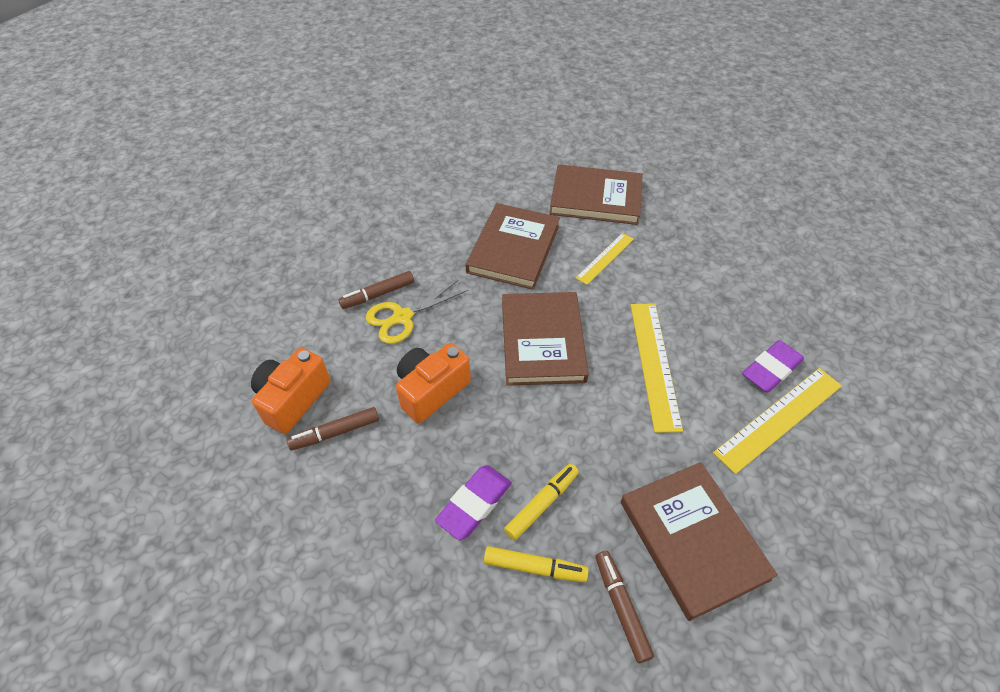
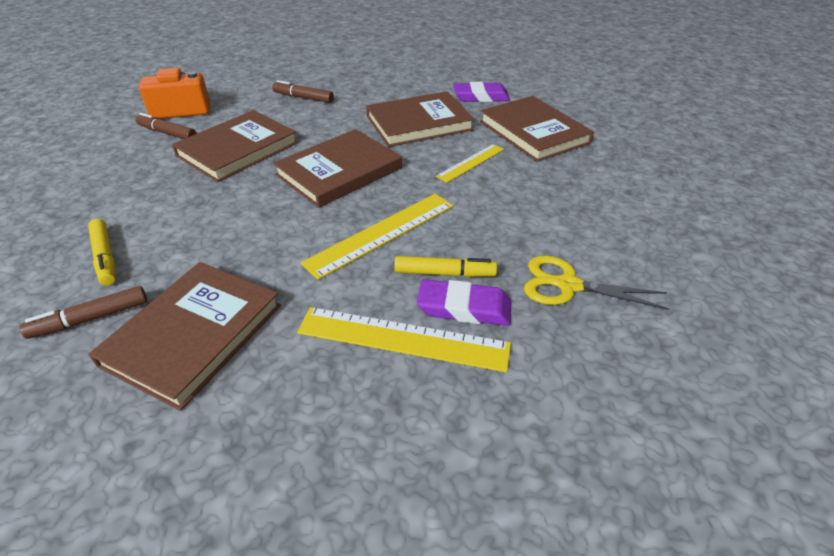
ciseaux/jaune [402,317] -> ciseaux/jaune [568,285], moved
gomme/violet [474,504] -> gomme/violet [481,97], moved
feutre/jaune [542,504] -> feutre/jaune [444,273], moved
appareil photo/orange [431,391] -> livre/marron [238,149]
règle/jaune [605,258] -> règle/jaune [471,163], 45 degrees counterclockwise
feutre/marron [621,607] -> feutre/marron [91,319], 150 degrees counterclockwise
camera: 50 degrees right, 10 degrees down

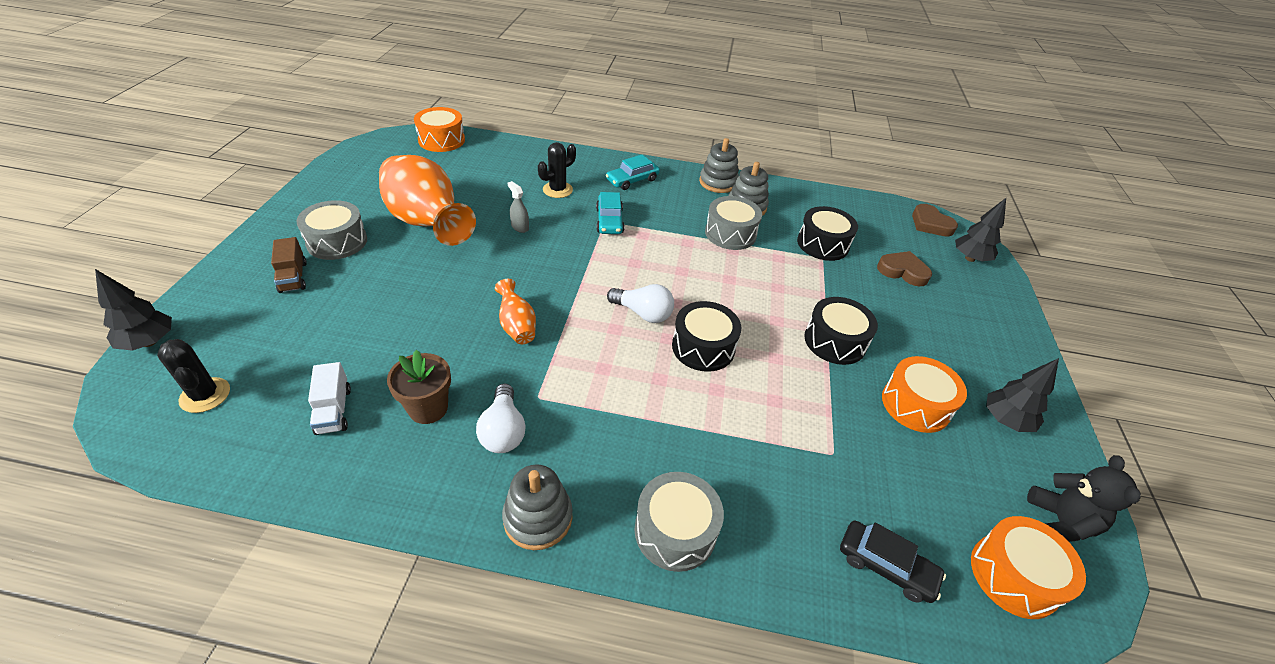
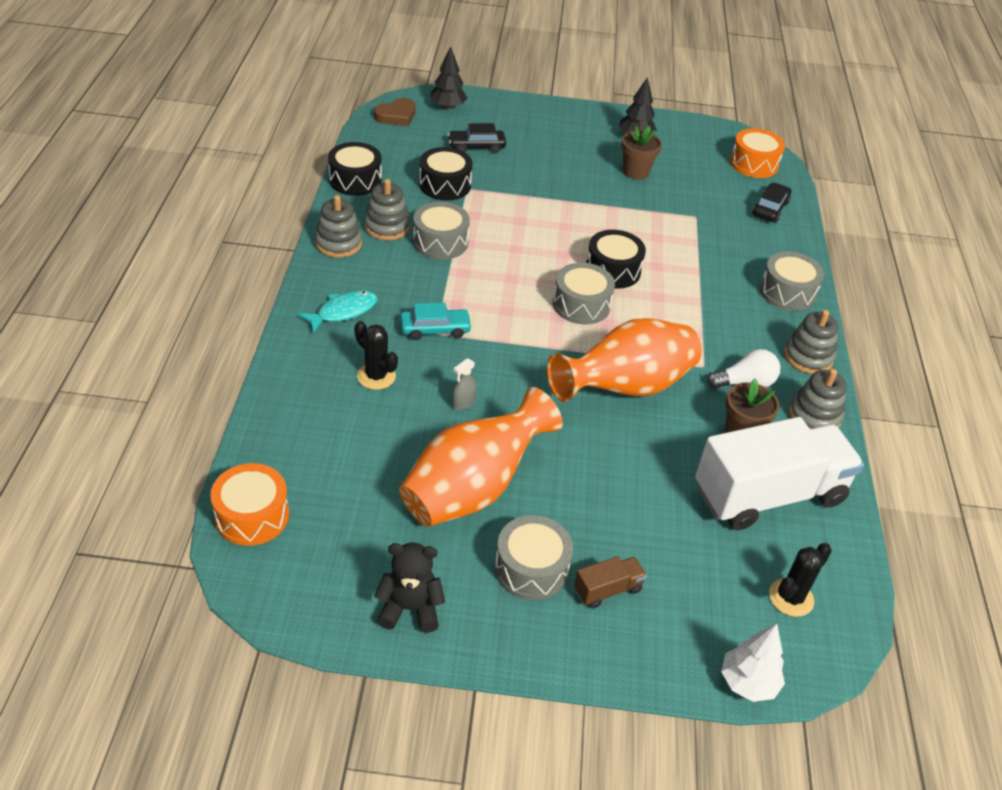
none -> jouet à empiler/gris [814,416]
tambour/noir [835,341] -> tambour/noir [355,180], moved
ours en peluche/noir [1059,522] -> ours en peluche/noir [410,608], moved
voiture/turquoise [632,180] -> poisson/turquoise [343,312]
ampoule/blanc [643,313] -> tambour/gris [581,305]
cœur/marron [903,271] -> voiture/noir [476,146]
tambour/orange [915,405] -> pot de fleurs/marron [635,172]
arbre/noir [149,342] -> arbre/blanc [747,682]
camion/blanc [334,410] -> camion/blanc [768,495], x2.45
vase/orange [517,326] -> vase/orange [625,388], x2.22
camera: 95 degrees left, 0 degrees up

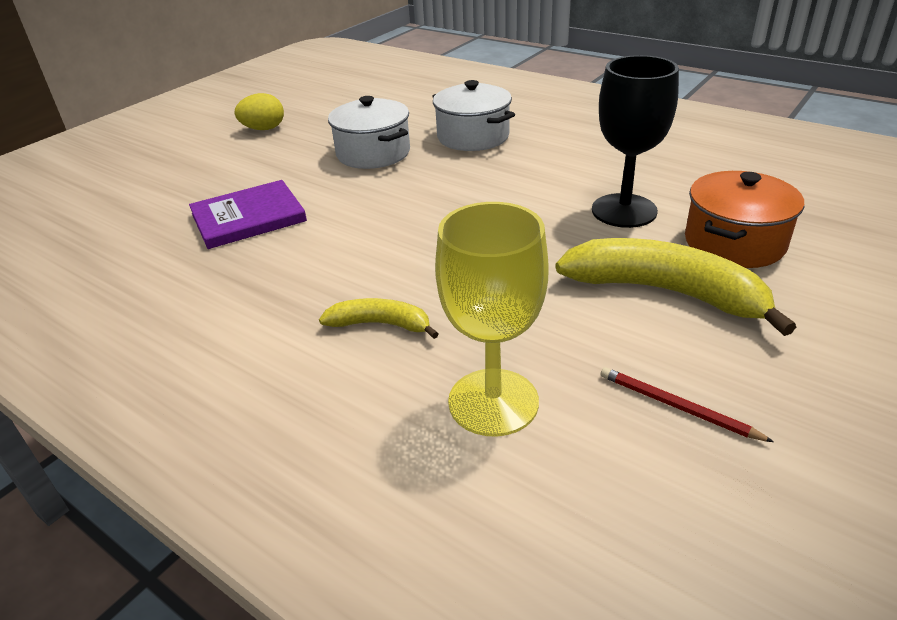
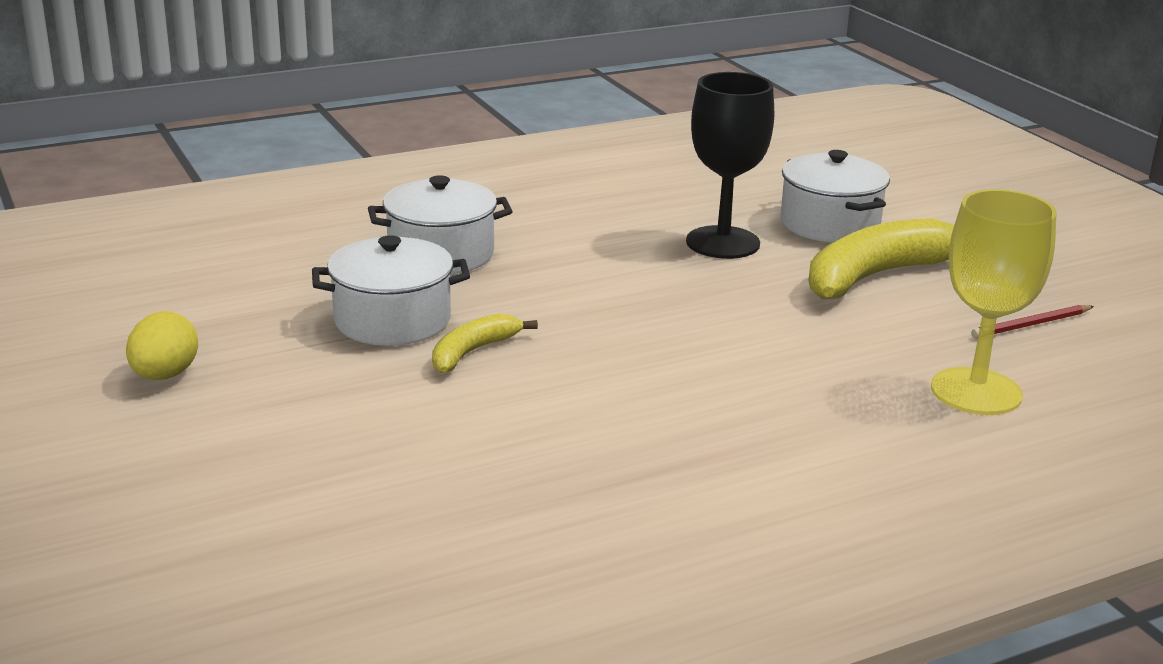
livre/violet [248,217] -> none
banane/jaune [380,324] -> banane/jaune [472,352], moved
marmite/orange [734,243] -> marmite/blanc [829,224]
camera: 65 degrees left, 10 degrees down

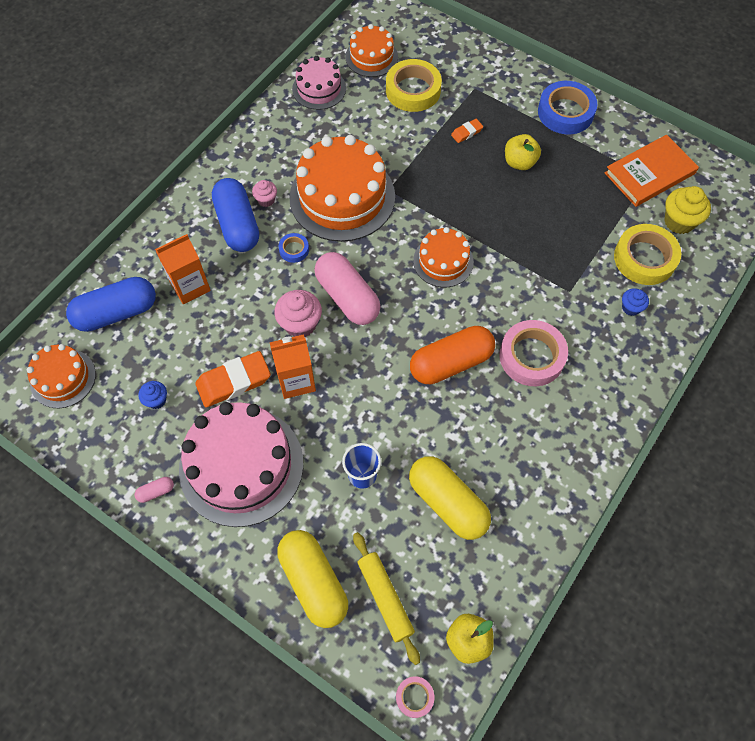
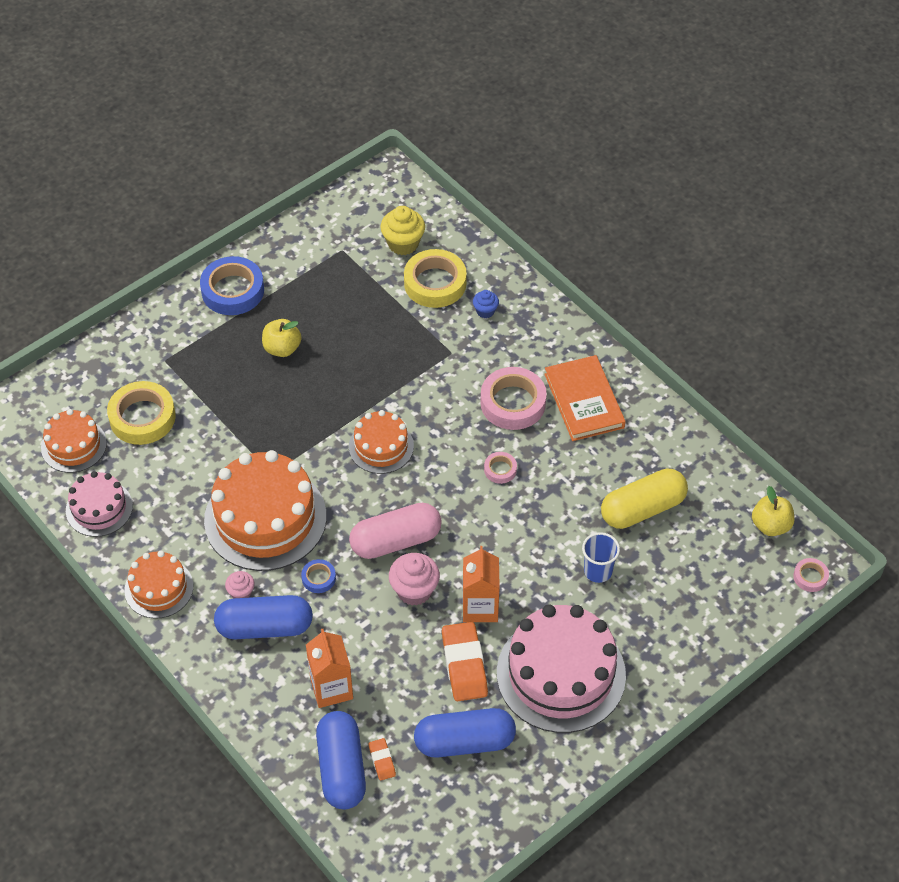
gélule/rose [156,492] -> none
gélule/jaune [314,582] -> none
rouleau à pâtisserie/jaune [385,598] -> none
gâteau/orange [63,378] -> gâteau/orange [159,588], moved
gomme/orange [466,133] -> gomme/orange [382,761], moved
livre/orange [649,173] -> livre/orange [584,401], moved
muffin/bleu [156,400] -> gélule/bleu [464,742]
gélule/orange [451,363] -> ruban adhésif/rose [500,470]
camera: 75 degrees left, 10 degrees down

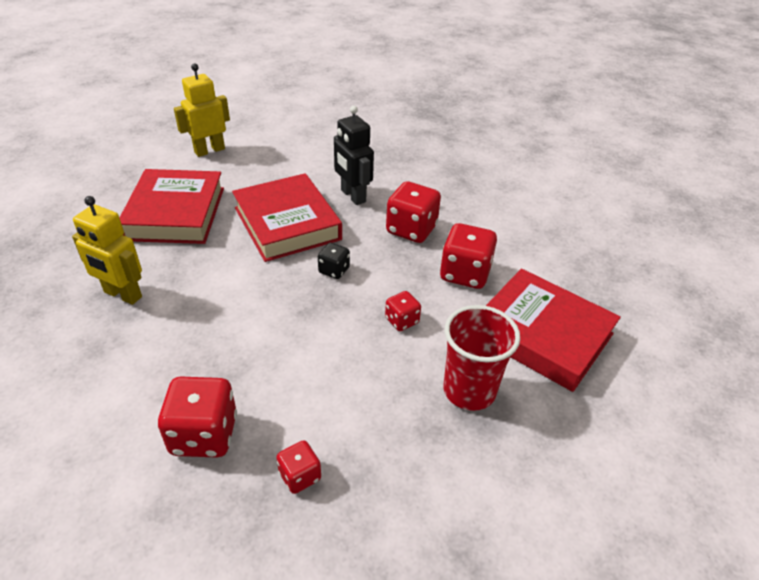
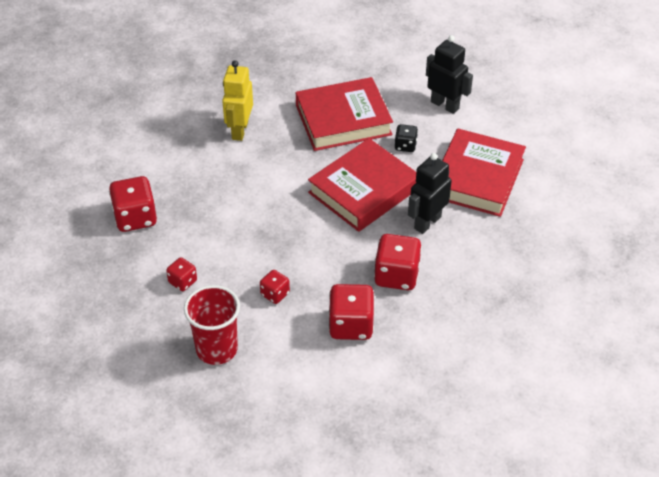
dé/rouge [300,476] -> dé/rouge [182,282], moved
dé/noir [334,270] -> dé/noir [405,146], moved
livre/rouge [542,334] -> livre/rouge [477,178], moved
robot/jaune [209,150] -> robot/noir [445,105]
camera: 75 degrees right, 5 degrees up

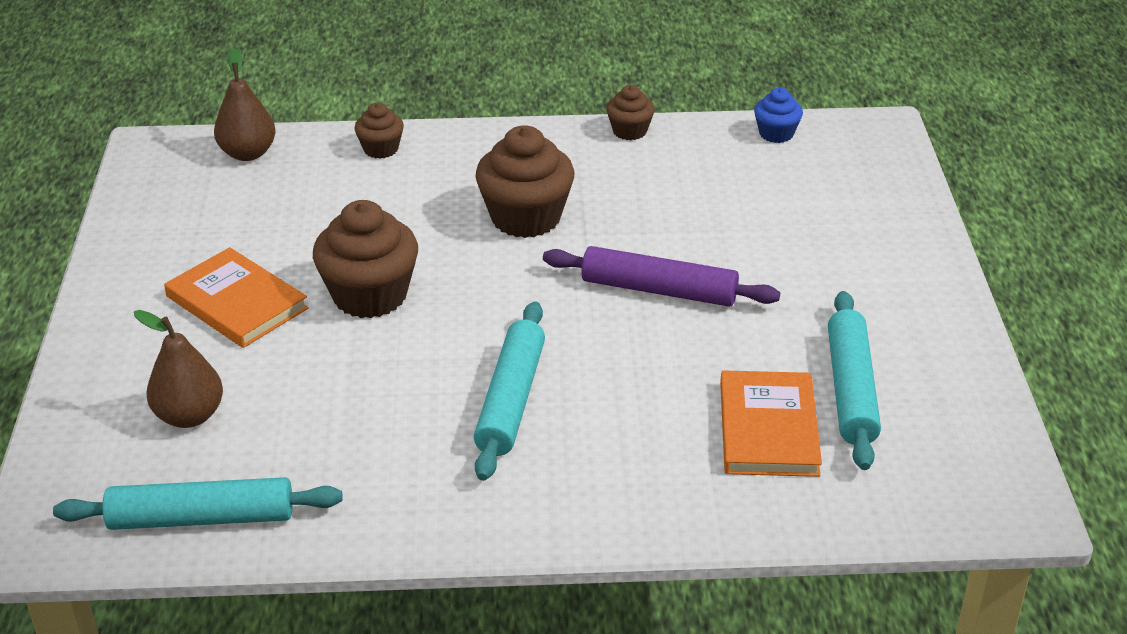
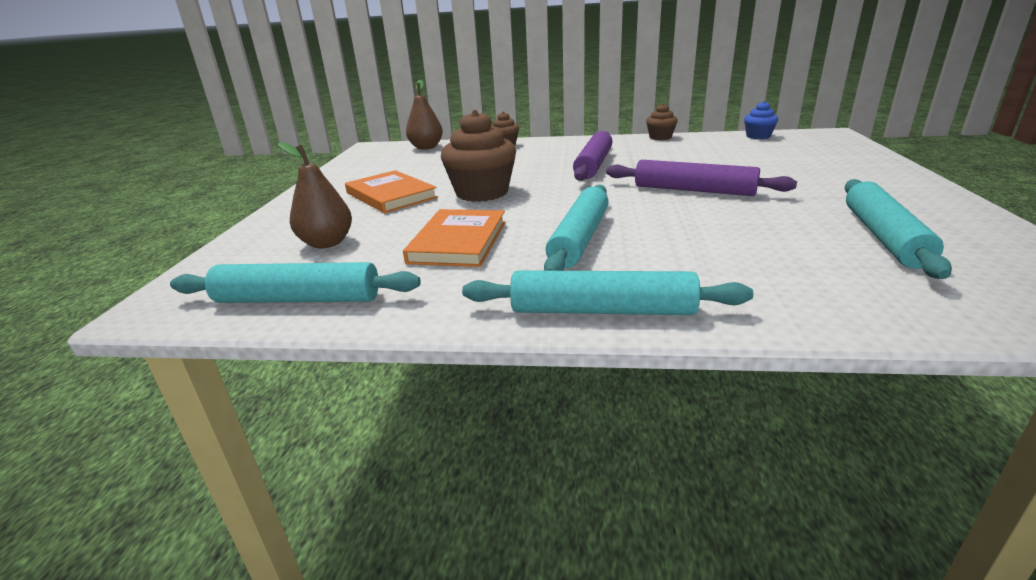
none -> rouleau à pâtisserie/turquoise [602,310]
livre/orange [768,428] -> livre/orange [458,242], moved
muffin/marron [526,218] -> rouleau à pâtisserie/violet [594,165]
camera: 10 degrees right, 10 degrees down

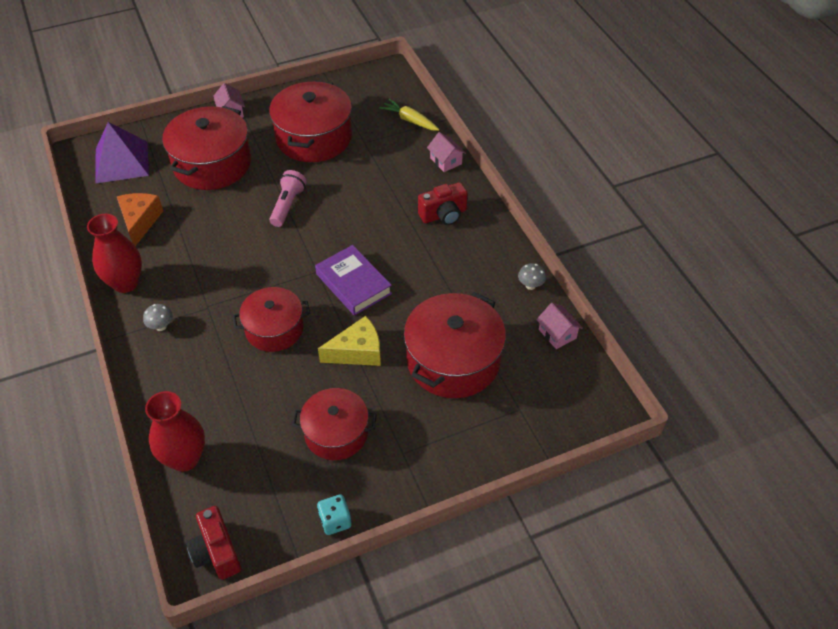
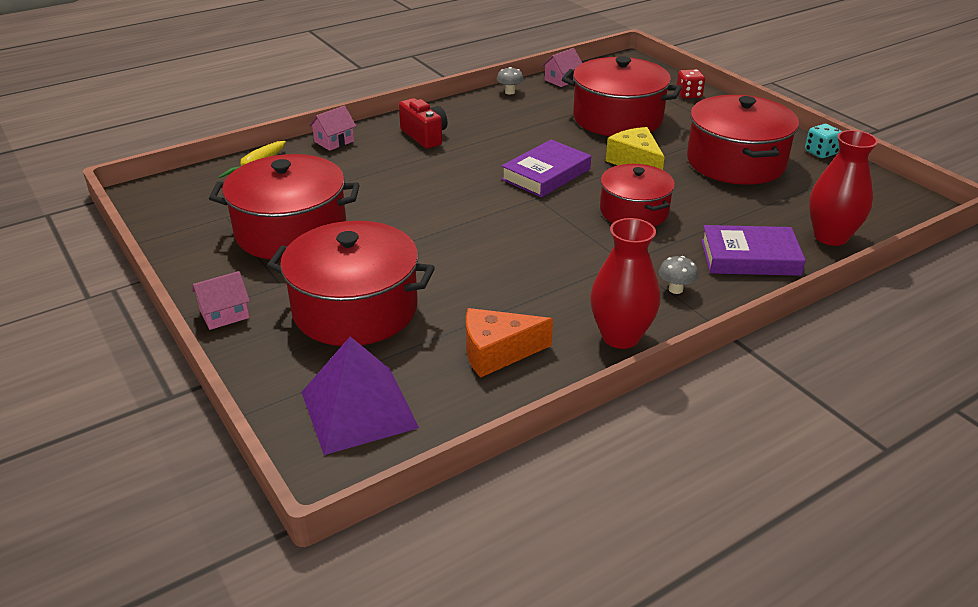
appareil photo/rouge [216,552] -> none
lampe de poche/rose [288,205] -> none
none -> dé/rouge [688,95]
none -> livre/violet [750,257]
marmite/rouge [336,433] -> marmite/rouge [736,162], x1.56
camera: 100 degrees left, 15 degrees down

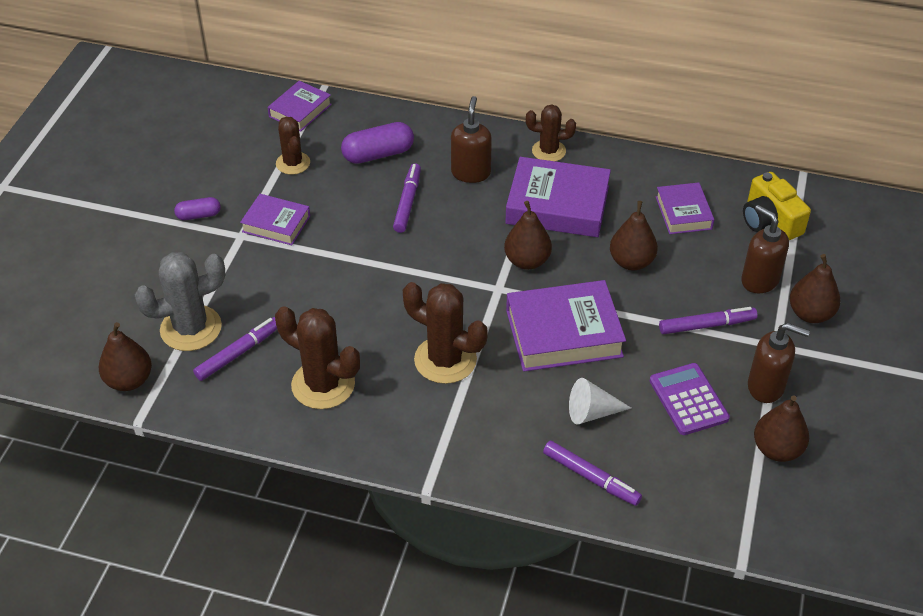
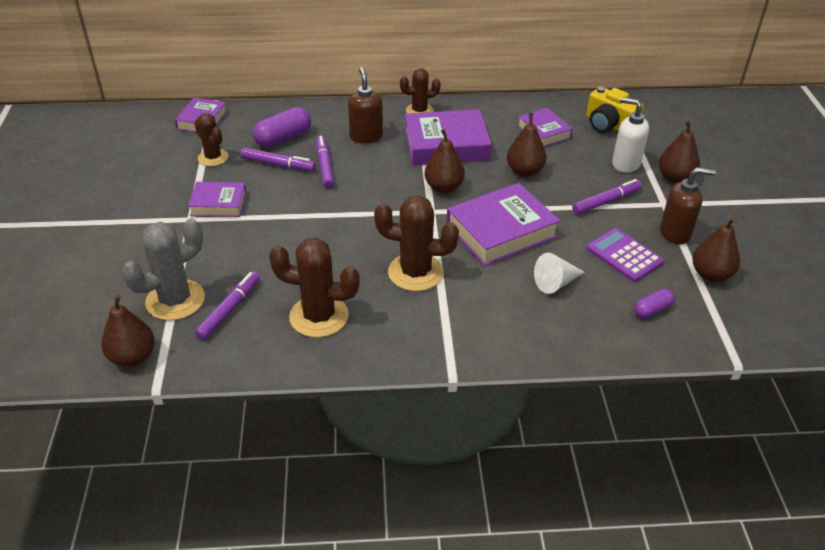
gélule/violet [199,215] -> gélule/violet [652,310], moved
feutre/violet [591,478] -> feutre/violet [278,164], moved
distributeur de savon/marron [759,280] -> distributeur de savon/blanc [625,164]
camera: 20 degrees left, 5 degrees down

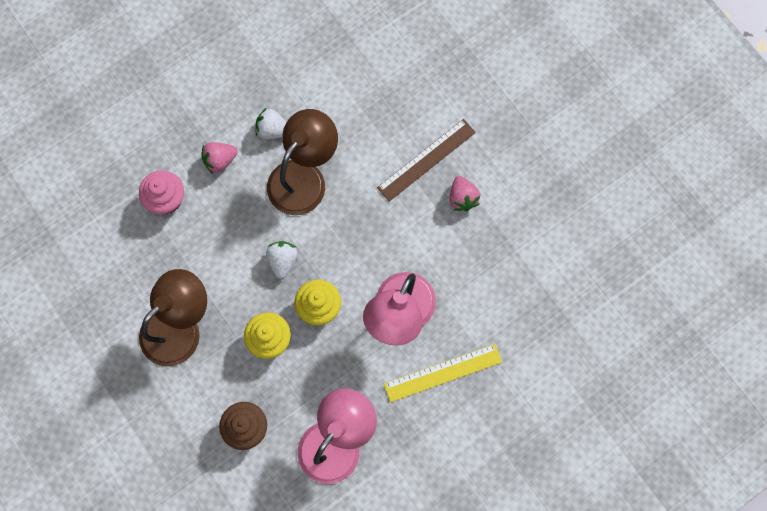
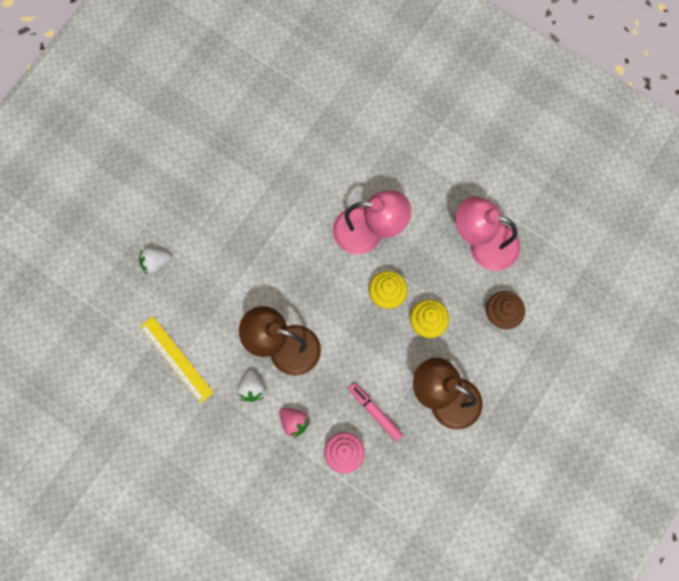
règle/marron [426,160] -> none
fraise/rose [462,198] -> none
none -> feutre/rose [375,412]
fraise/blanc [283,260] -> fraise/blanc [155,263], moved
règle/jaune [443,372] -> règle/jaune [176,359], moved
camera: 110 degrees left, 0 degrees up

